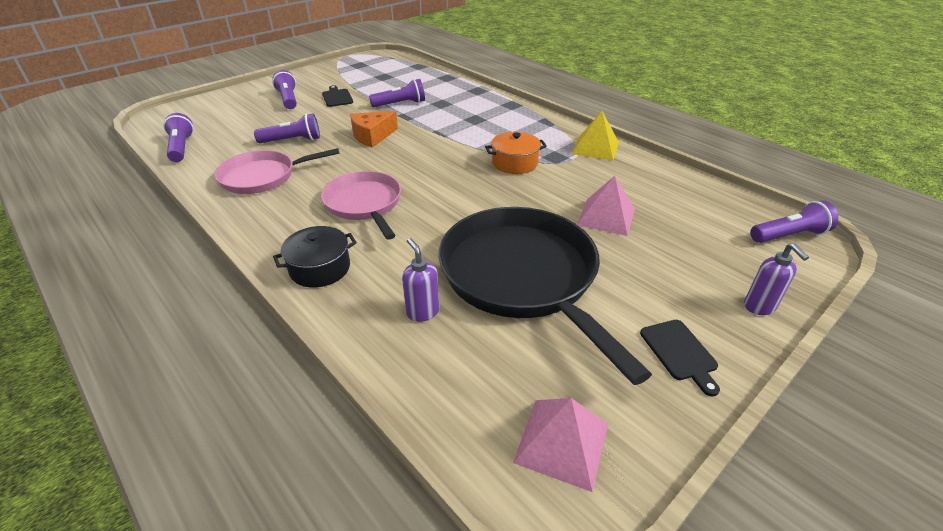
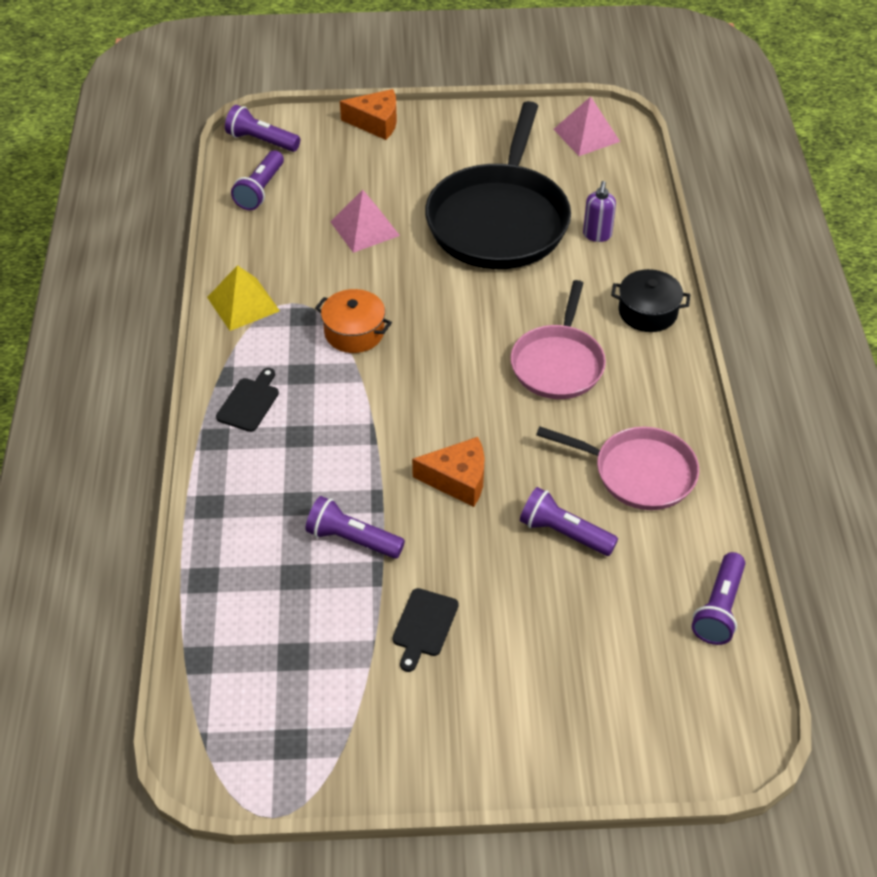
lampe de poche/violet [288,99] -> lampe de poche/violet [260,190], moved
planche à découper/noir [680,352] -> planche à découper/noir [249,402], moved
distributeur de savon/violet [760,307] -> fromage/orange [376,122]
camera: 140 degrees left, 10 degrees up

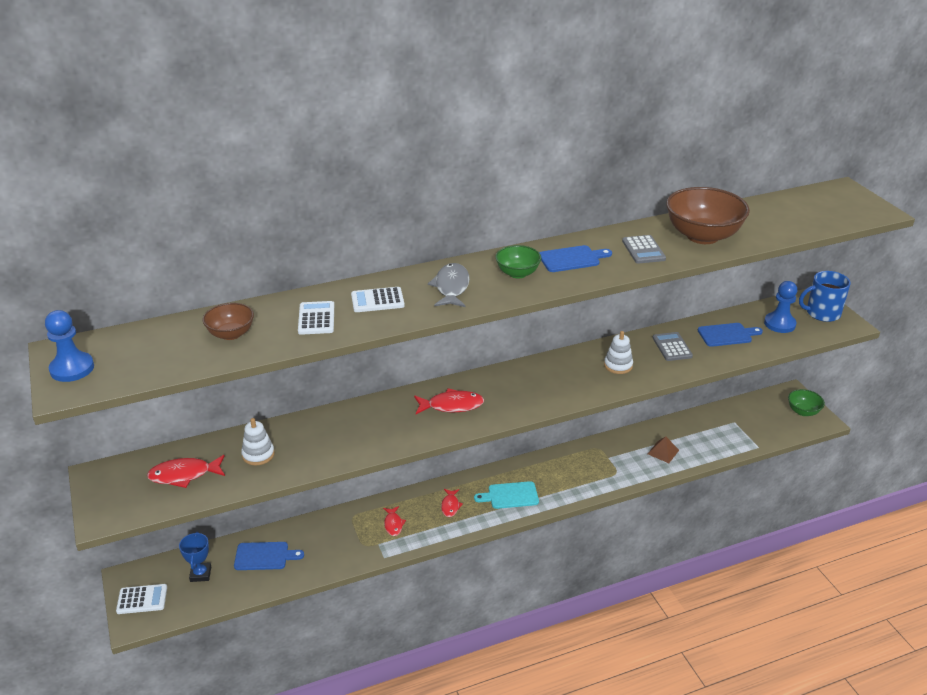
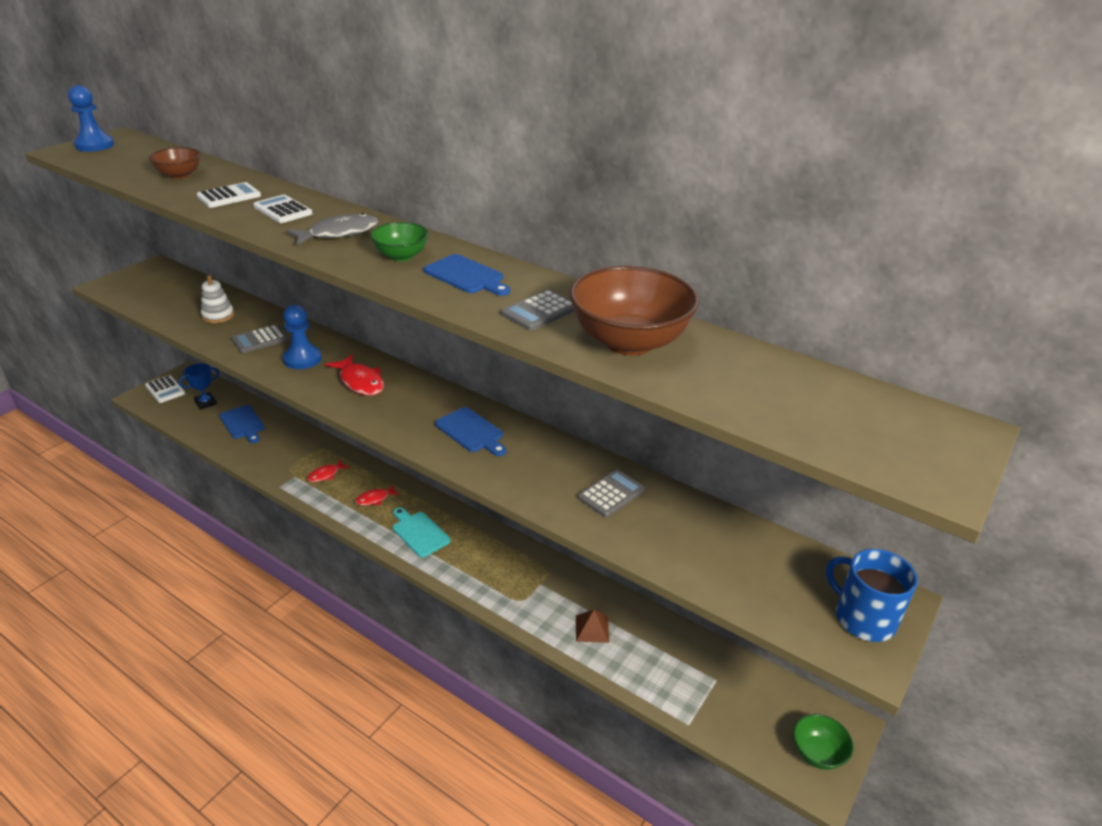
poisson/rouge [184,475] -> none
jouet à empiler/blanc [618,365] -> none
none -> calculatrice/gris [260,340]
planche à découper/bleu [727,335] -> planche à découper/bleu [471,432], moved
pion/bleu [779,324] -> pion/bleu [302,359], moved
camera: 55 degrees right, 0 degrees up

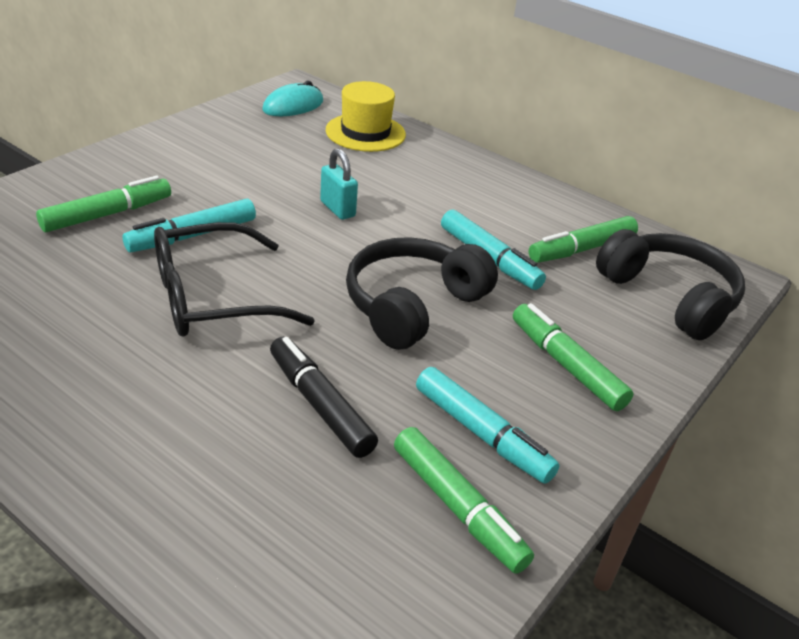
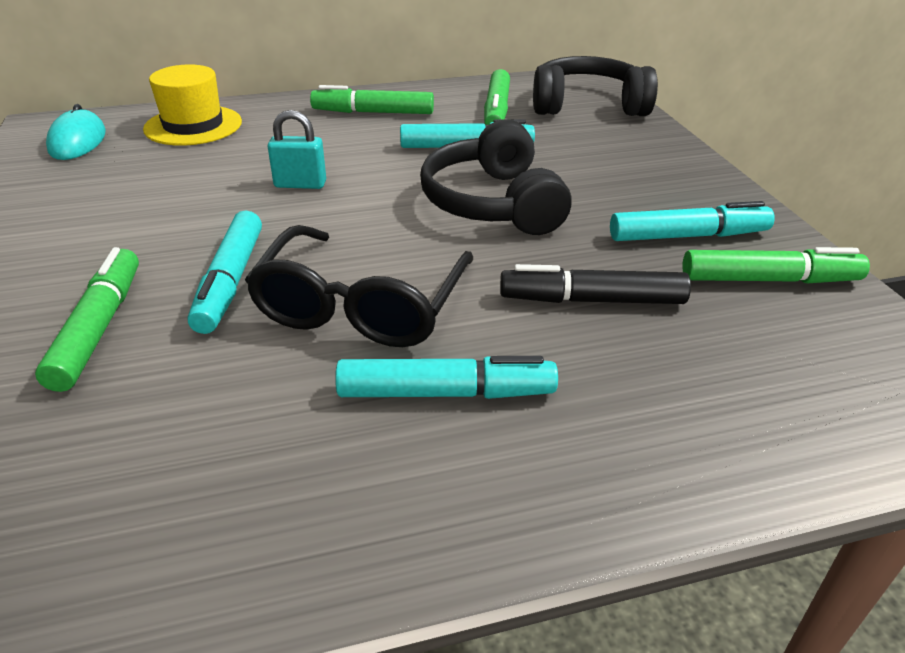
none -> feutre/turquoise [446,393]
feutre/vert [566,365] -> feutre/vert [373,112], moved
camera: 50 degrees left, 0 degrees up

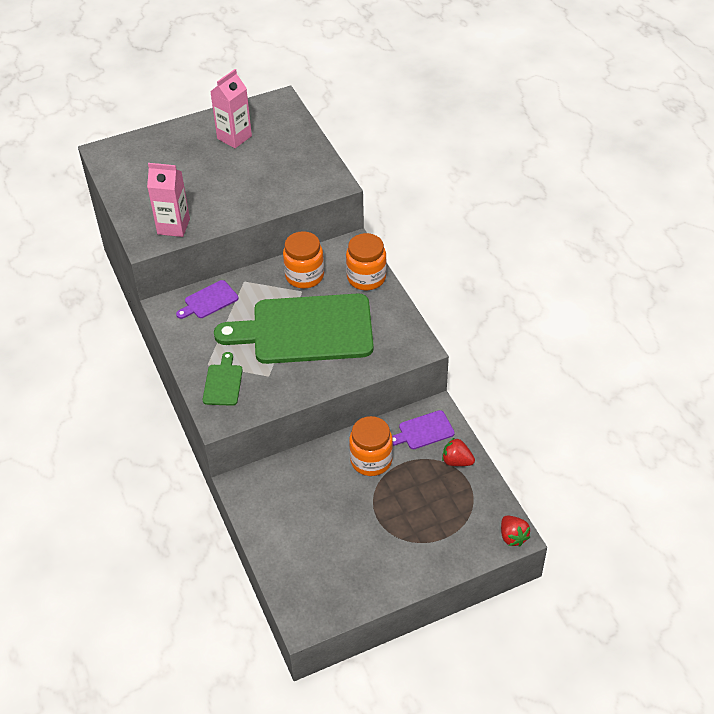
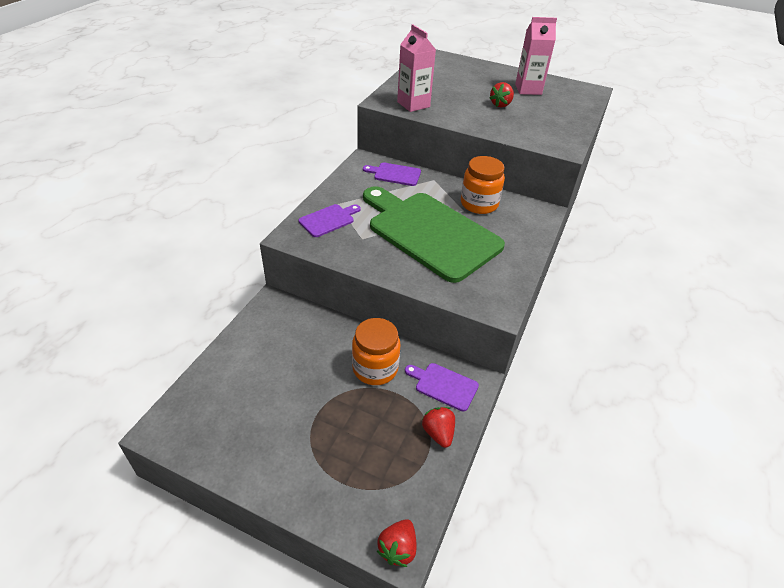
bocal/orange [366,278] -> none
none -> fraise/rouge [500,104]
planche à découper/vert [223,383] -> planche à découper/violet [328,220]
camera: 45 degrees right, 5 degrees down

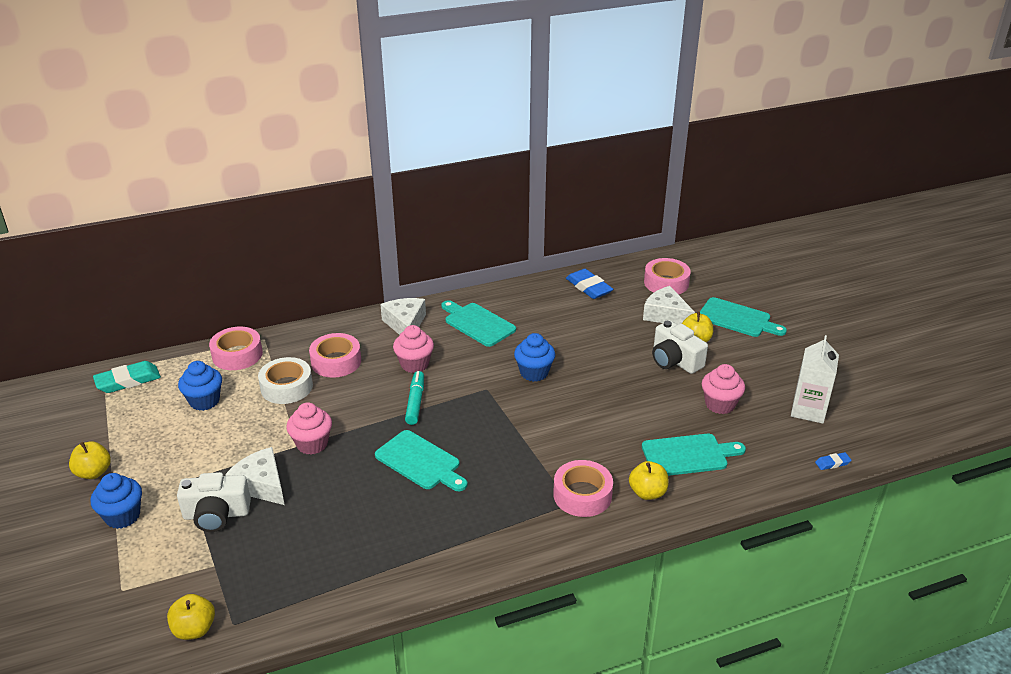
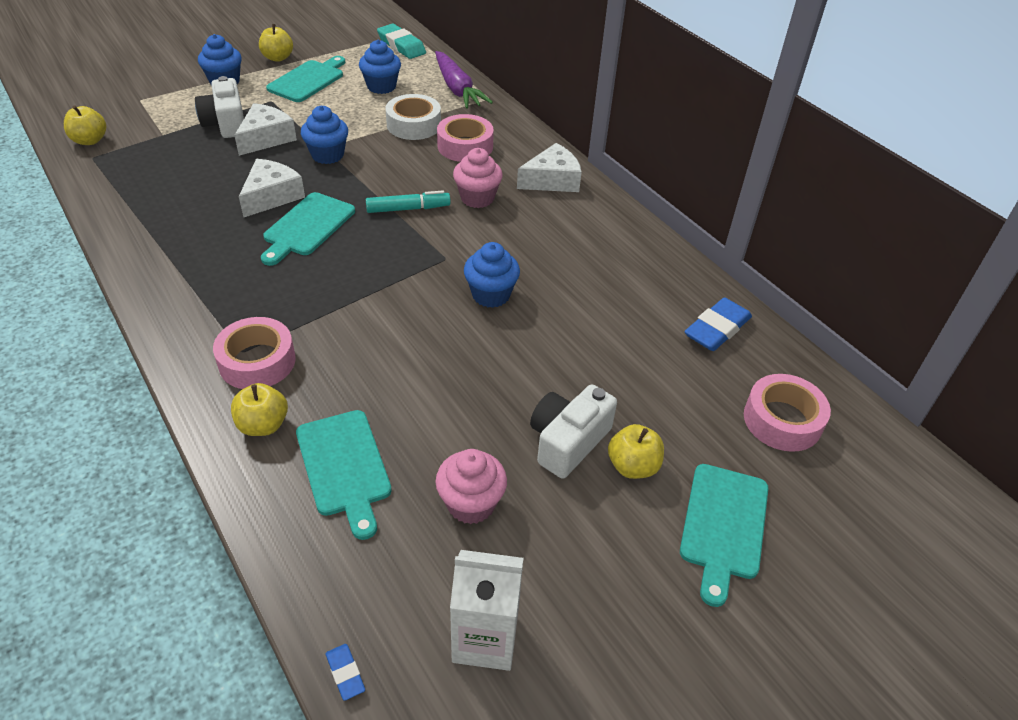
planche à découper/turquoise [477,323] -> planche à découper/turquoise [308,80], moved
fromage/blanc [666,315] -> fromage/blanc [271,196], moved
ruban adhésif/rose [237,355] -> carotte/violet [457,89]
muffin/rose [312,444] -> muffin/bleu [327,155]
camera: 75 degrees right, 10 degrees up

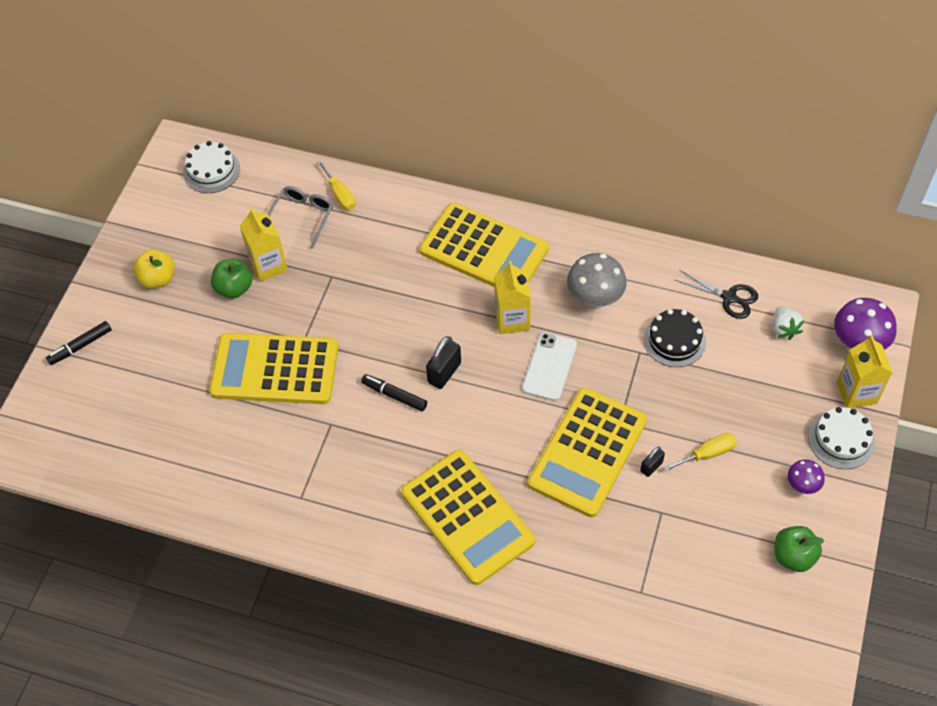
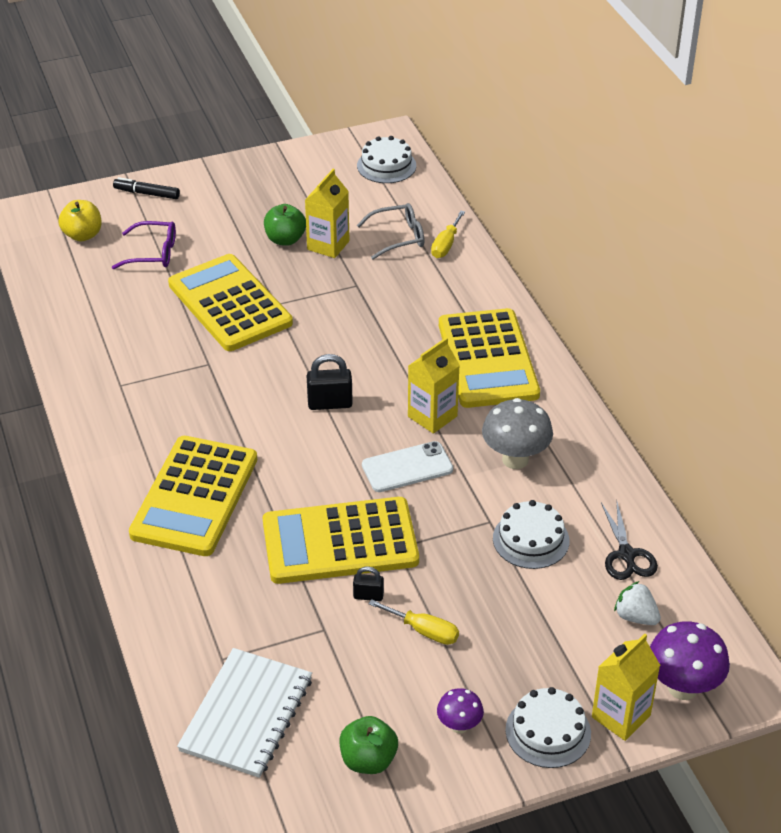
feutre/noir [394,395] -> none
none -> lunettes/violet [153,253]
none -> carnet/blanc [247,715]
pomme/jaune [158,279] -> pomme/jaune [83,235], moved
gâteau/noir [674,340] -> gâteau/blanc [531,539]
fraise/blanc [784,329] -> fraise/blanc [635,617], 90 degrees clockwise
camera: 50 degrees right, 15 degrees down

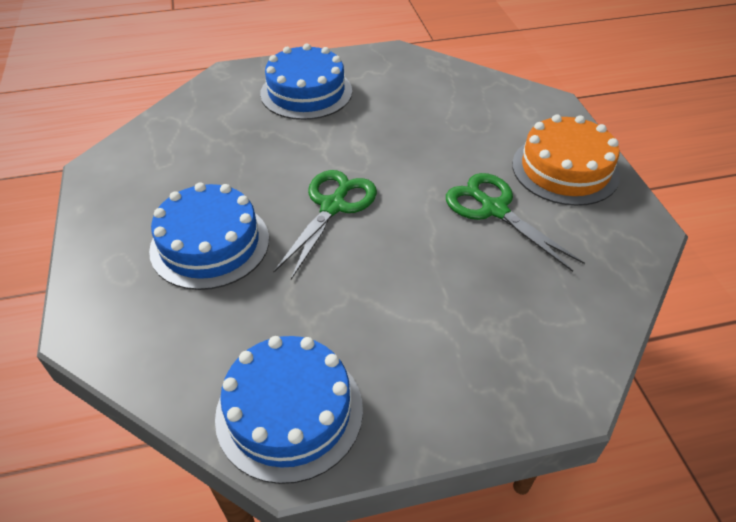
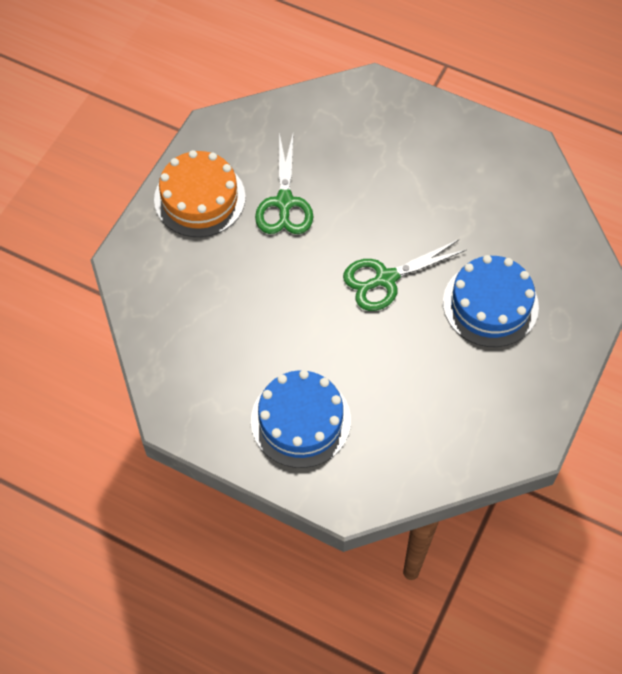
gâteau/bleu [289,411] -> none
camera: 140 degrees left, 15 degrees up

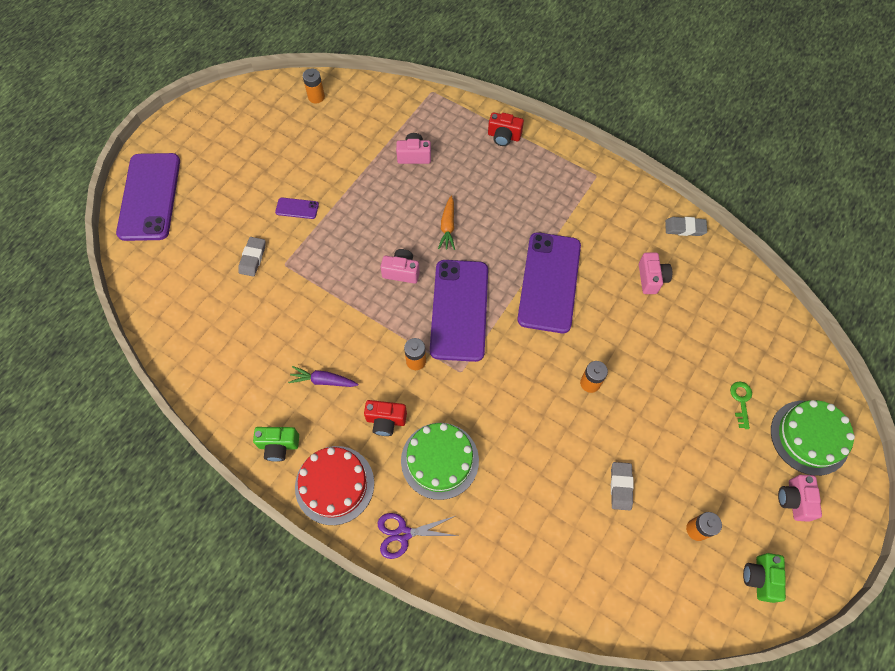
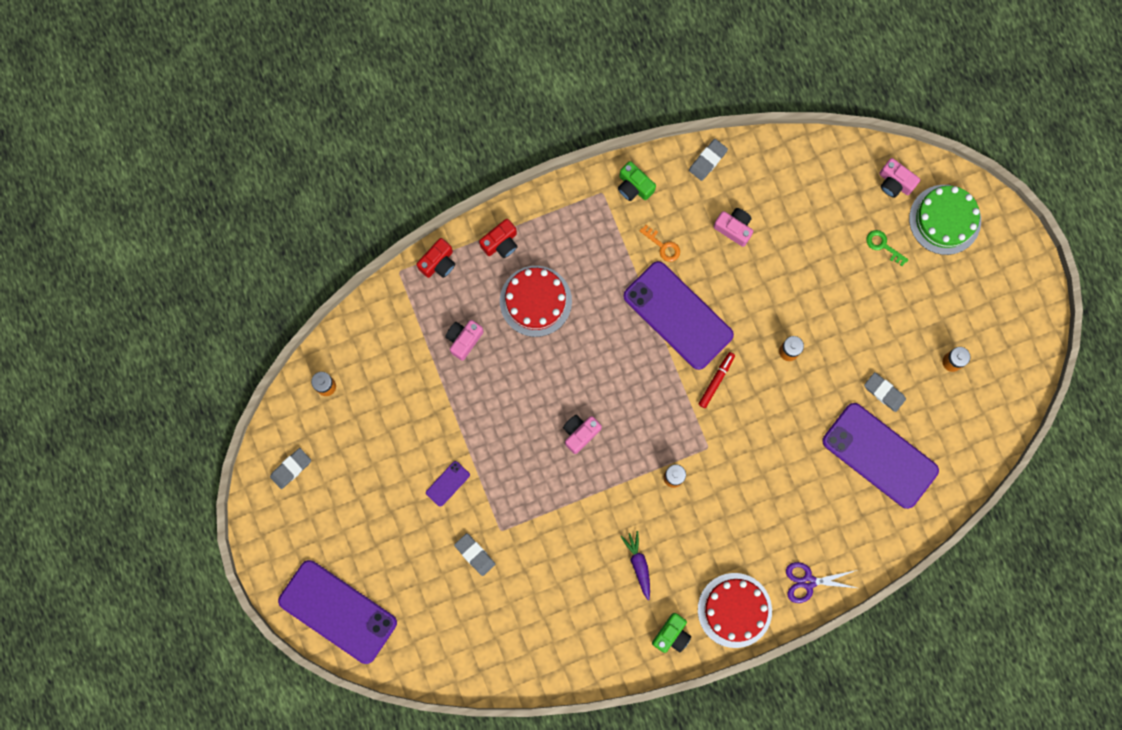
gâteau/vert [440,460] -> none
carotte/orange [447,227] -> none
none -> gomme/gris [291,468]
none -> gâteau/rouge [535,301]
none -> clé/orange [663,246]
none -> feutre/rouge [716,380]
appareil photo/rouge [386,421] -> appareil photo/rouge [438,263], moved
téléphone/violet [459,310] -> téléphone/violet [880,455], moved
appareil photo/vert [760,578] -> appareil photo/vert [634,186], moved
appareil photo/rose [794,500] -> appareil photo/rose [895,182], moved
carotte/violet [323,380] -> carotte/violet [638,564], 120 degrees clockwise
ciseaux/violet [403,534] -> ciseaux/violet [808,581], 60 degrees clockwise
camera: 55 degrees left, 15 degrees up

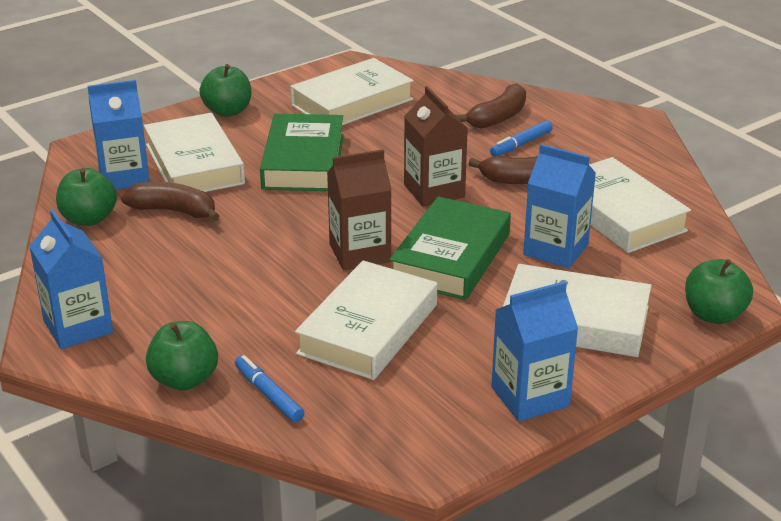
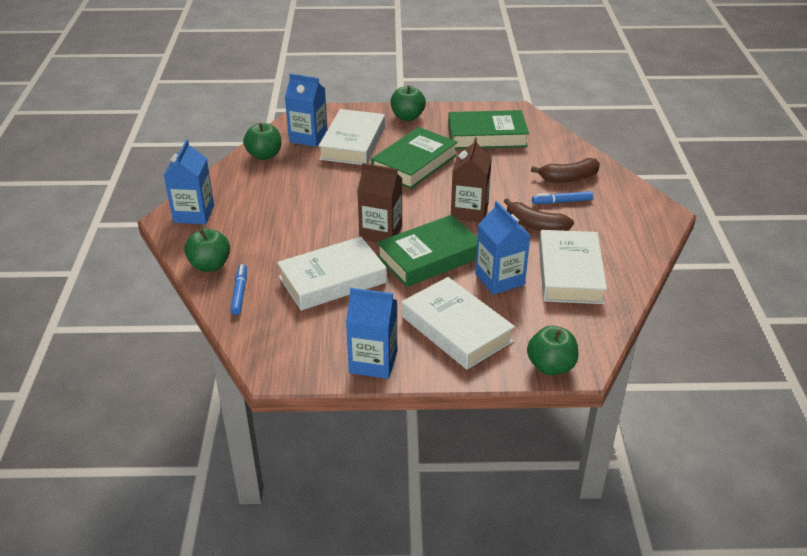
banane/marron [174,211] -> none
livre/blanc [352,102] -> livre/vert [487,136]
camera: 35 degrees right, 5 degrees up

